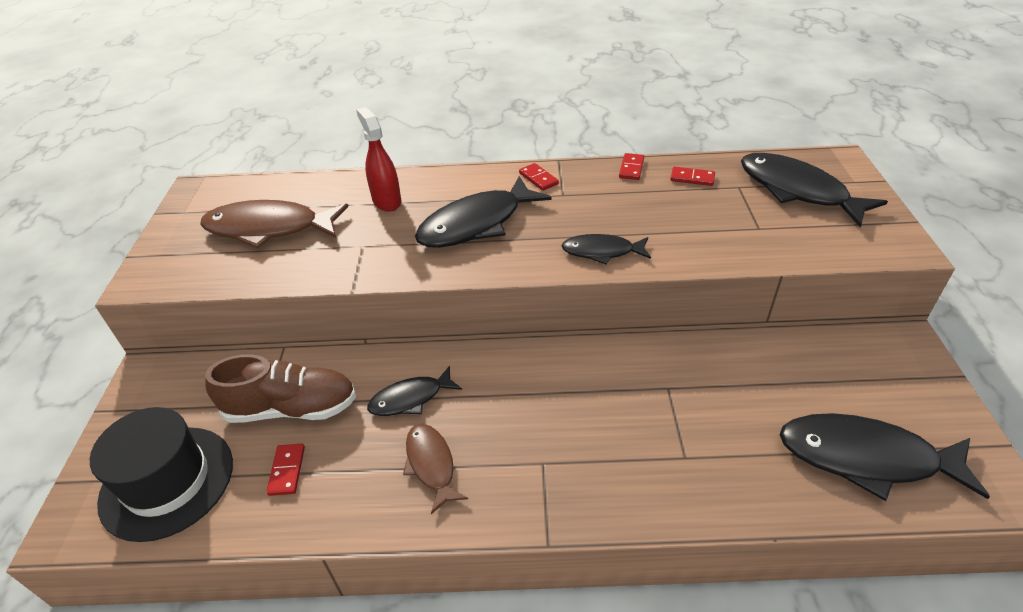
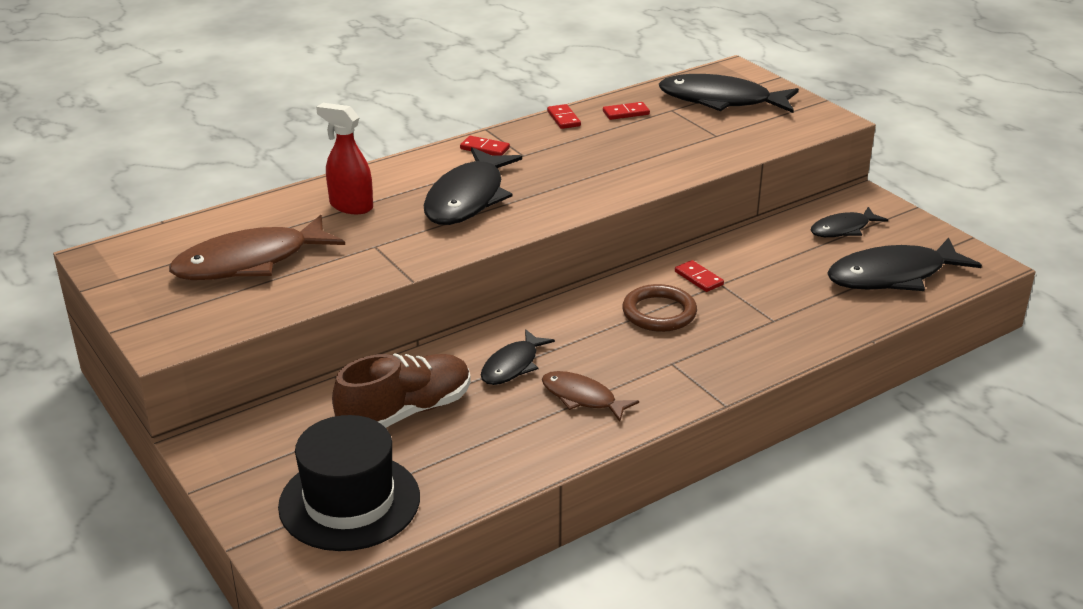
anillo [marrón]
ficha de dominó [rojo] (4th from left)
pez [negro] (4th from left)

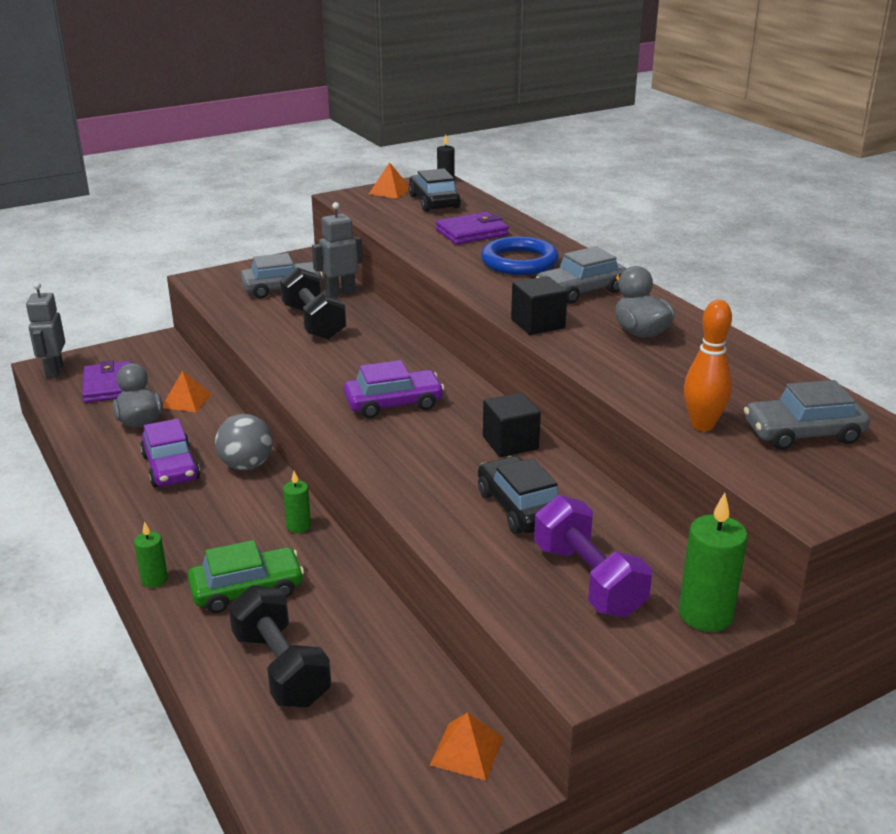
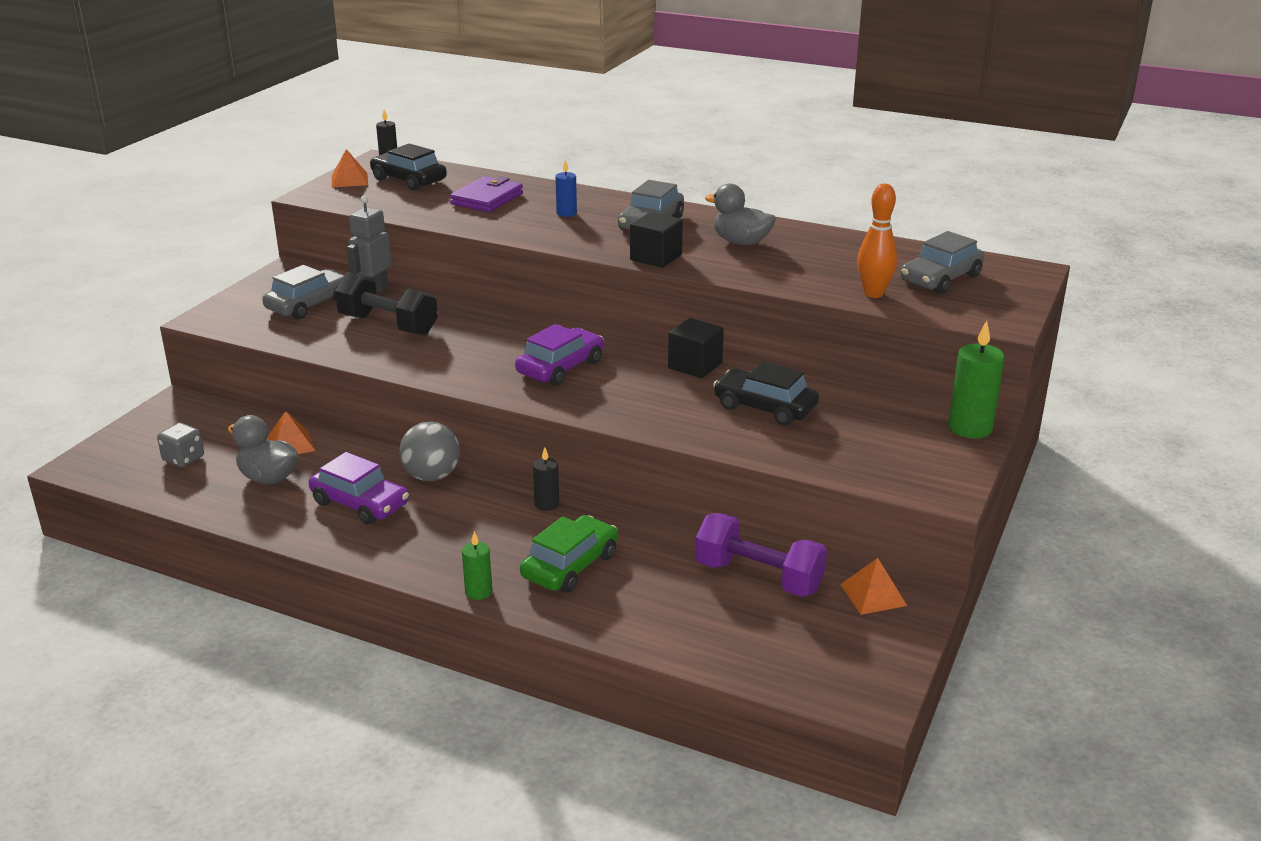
dado [gris]
vela [negro] (2nd from left)
vela [azul]
mancuerna [morado]
robot [gris] (1st from left in the first image)
mancuerna [negro] (1st from left in the first image)

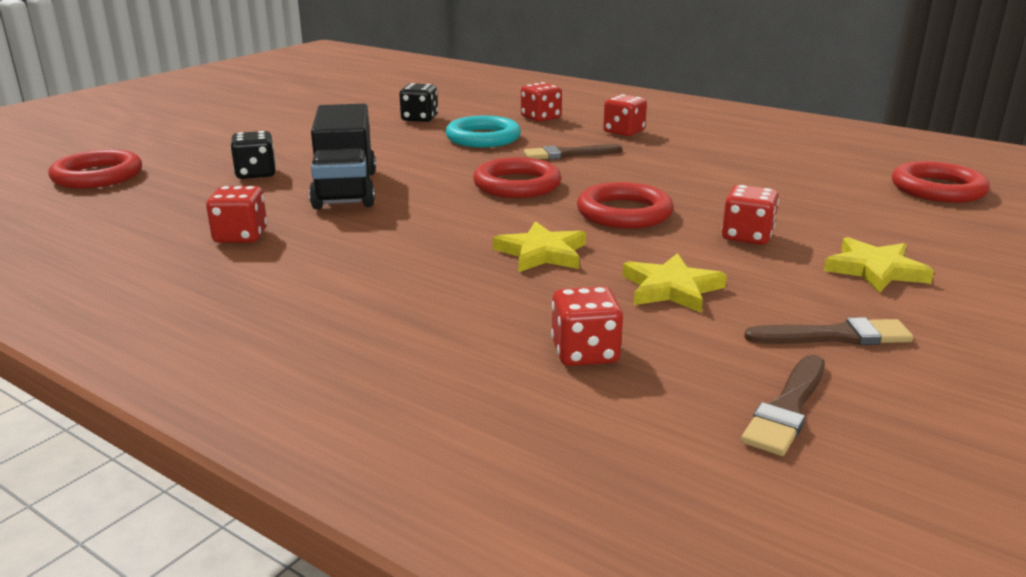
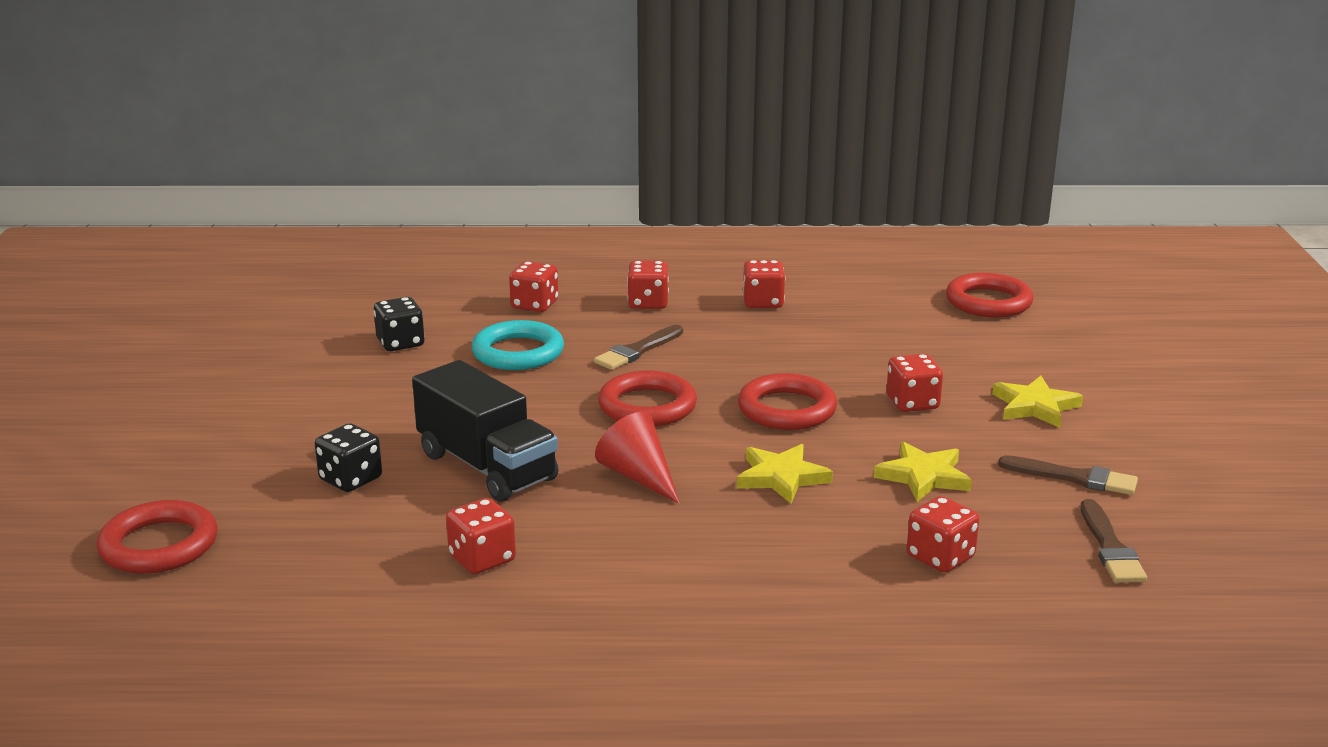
cono [rojo]
dado [rojo] (4th from left)
pincel [marrón] (2nd from left)

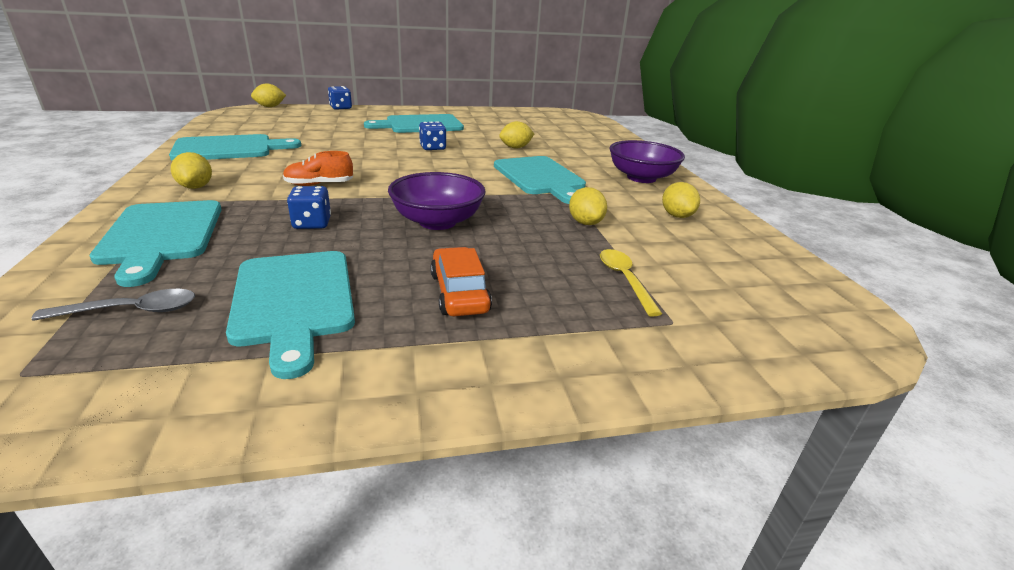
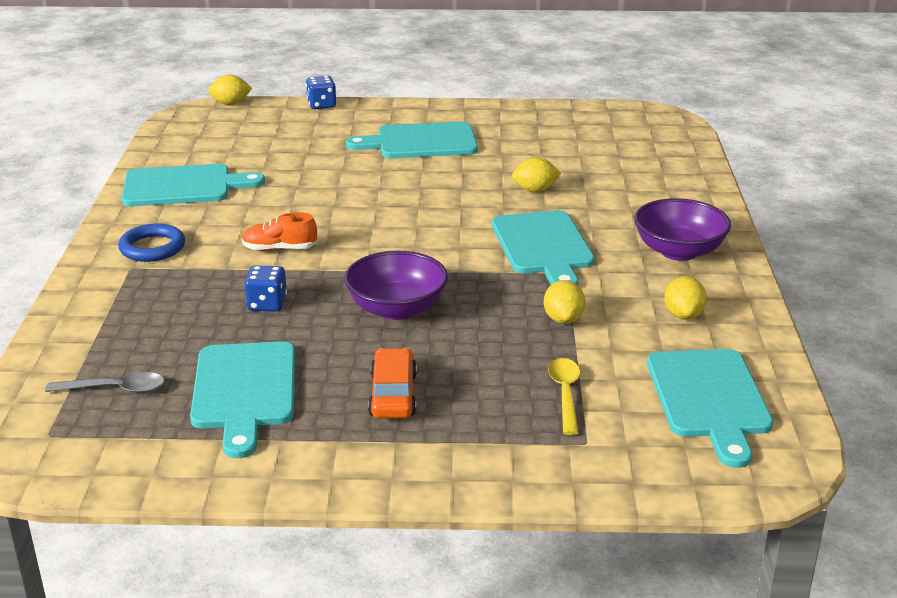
anillo [azul]
tabla de cortar [turquesa] (5th from left)
dado [azul] (3rd from left in the first image)

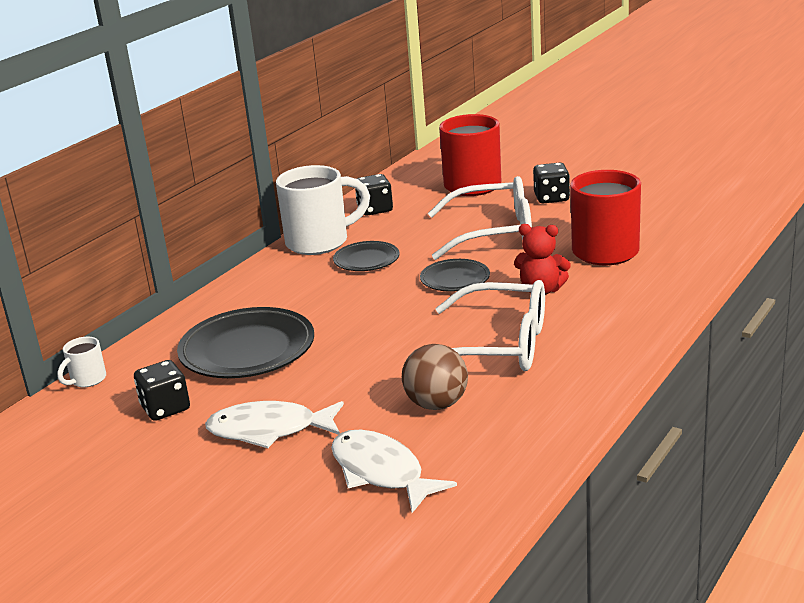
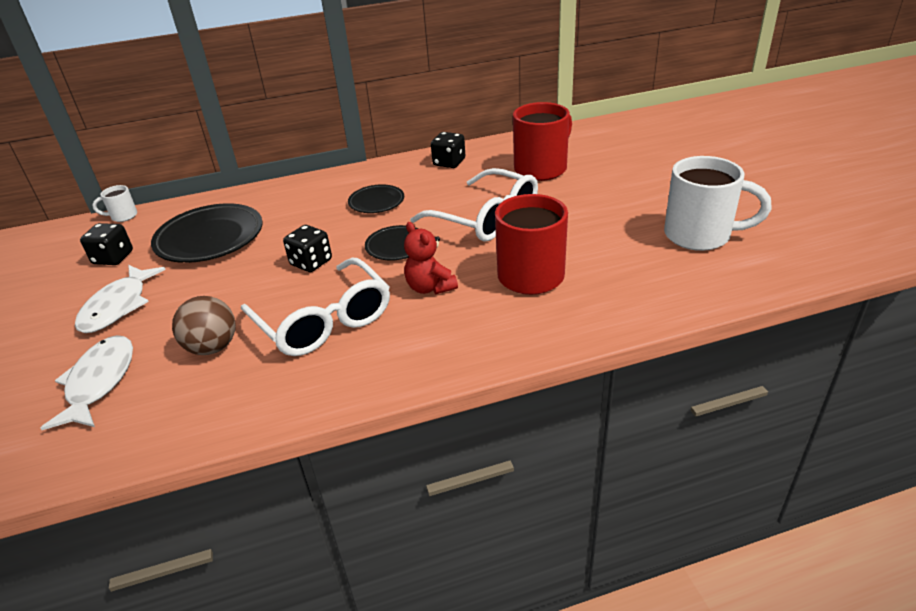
pez [blanco] (2nd from left)
dado [negro] (2nd from left)
taza [blanco] (2nd from left)

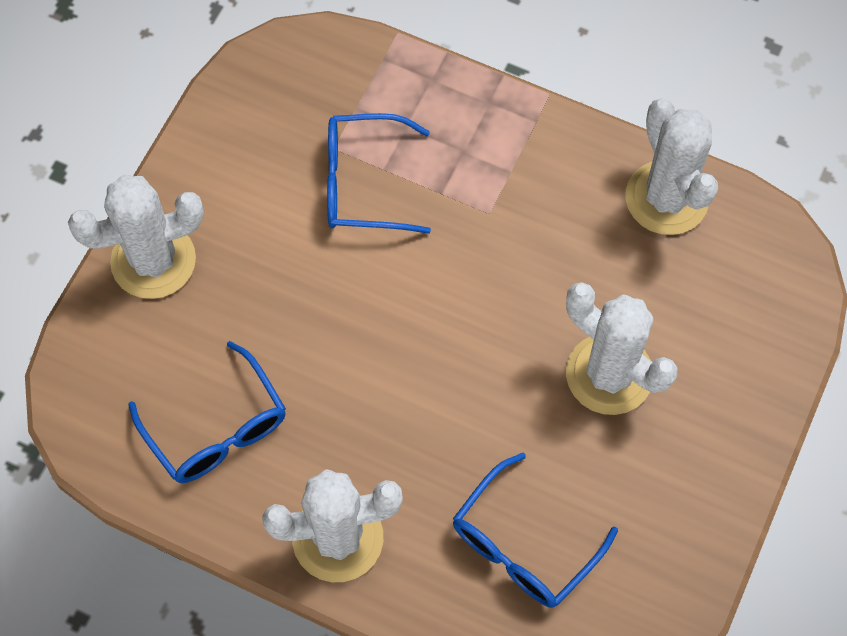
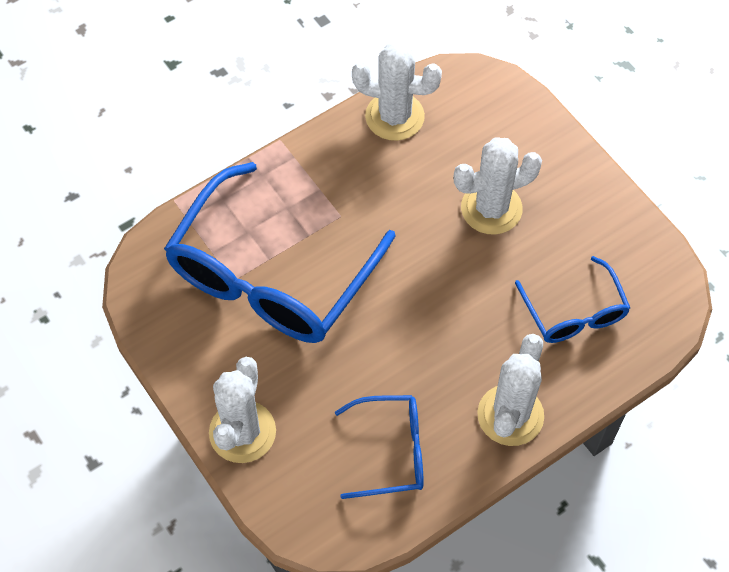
gafas [azul] (1st from left)

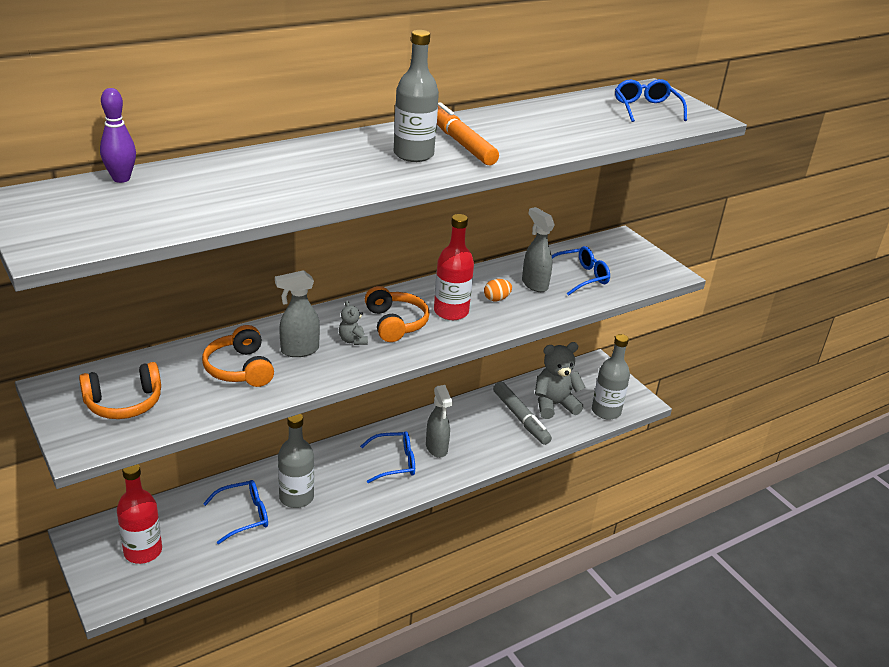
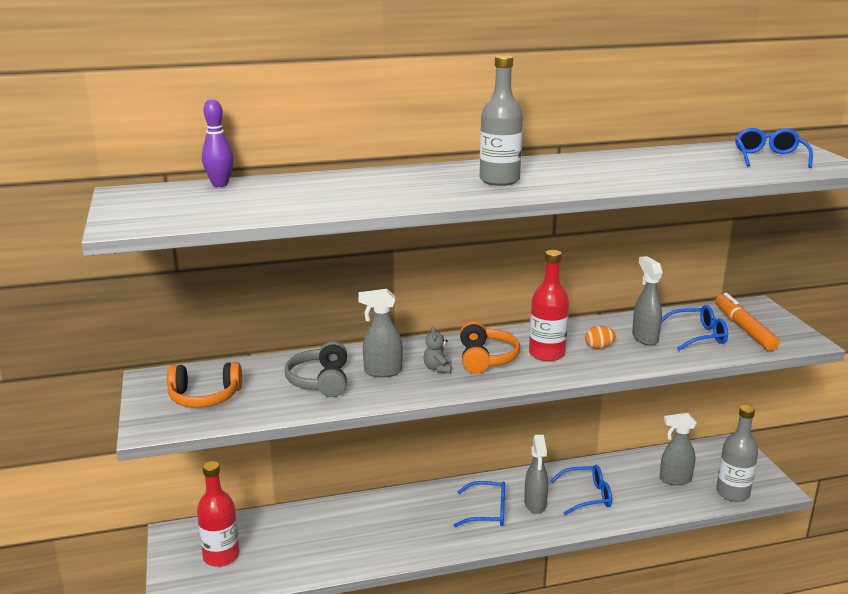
auriculares [gris]
gafas [azul] (2nd from left)
pulverizador [gris] (4th from left)
rotulador [naranja]
botella [gris] (1st from left in the first image)
rotulador [gris]

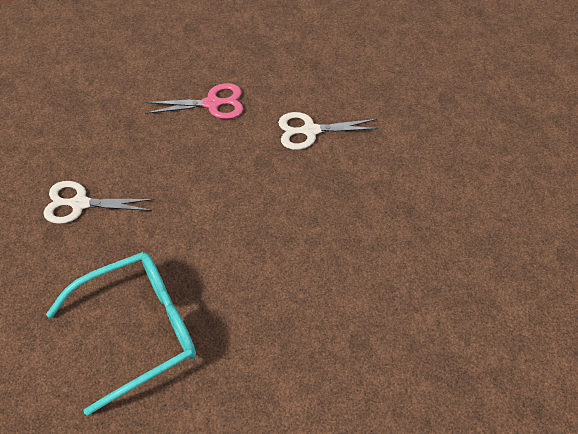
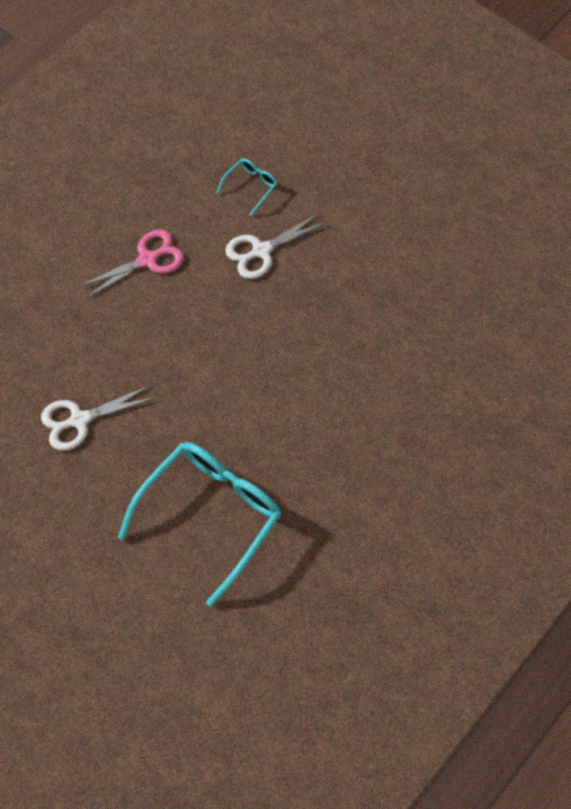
gafas [turquesa] (2nd from left)

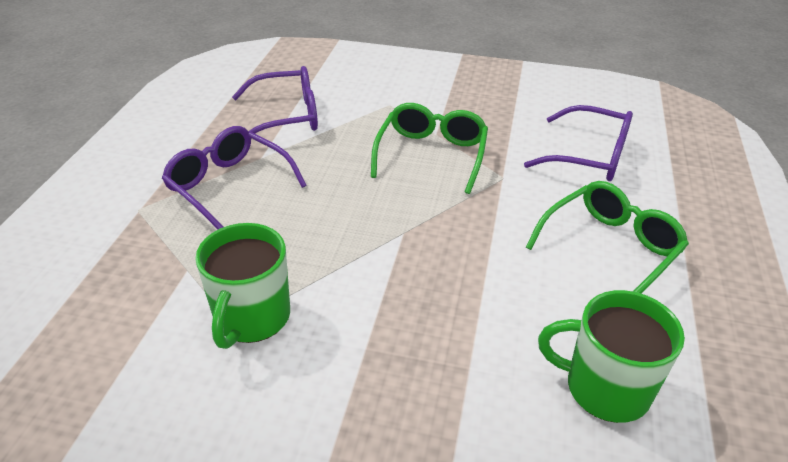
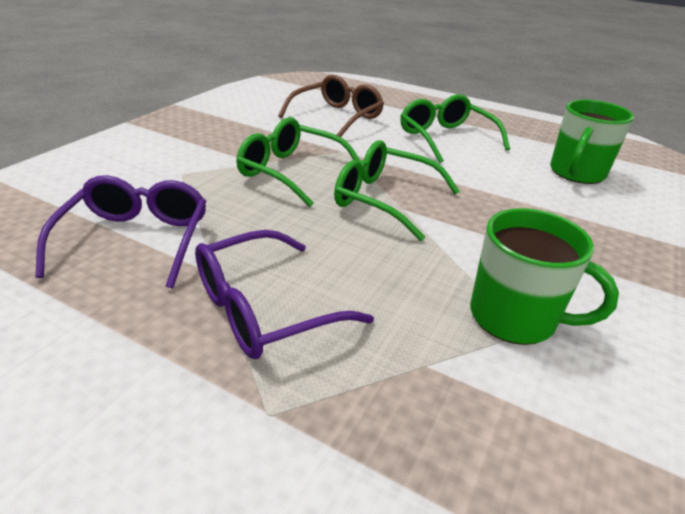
gafas [marrón]
gafas [verde] (2nd from left)

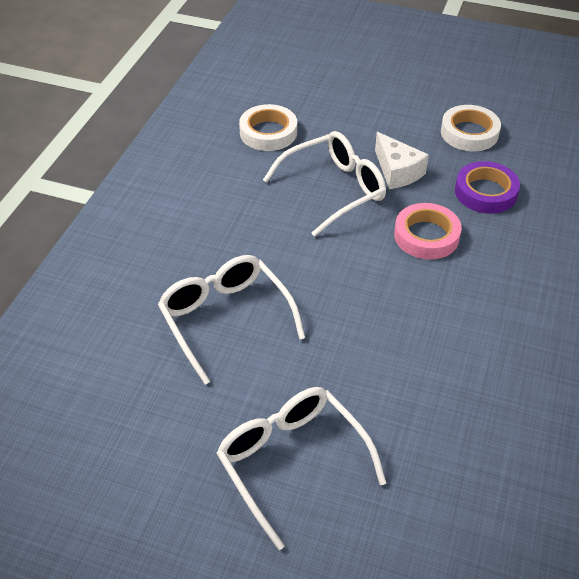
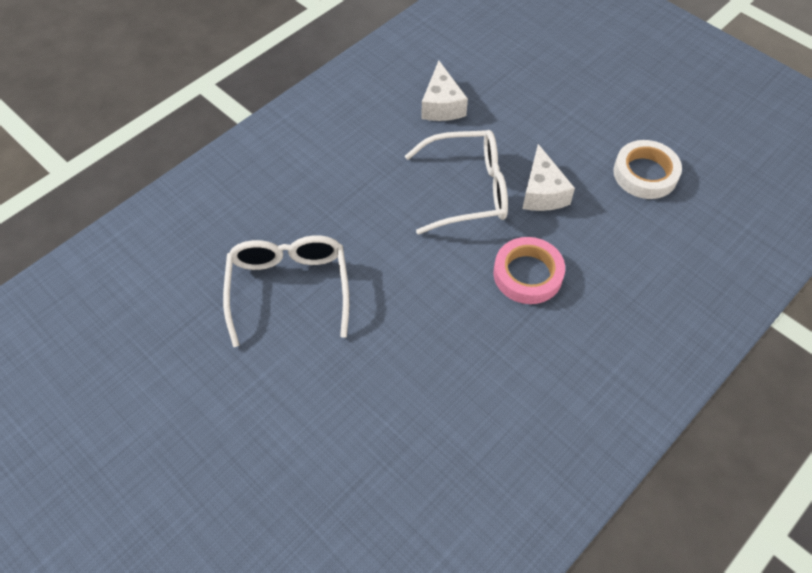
queso [blanco] (1st from left)
gafas [blanco] (2nd from left in the first image)
cinta adhesiva [morado]

